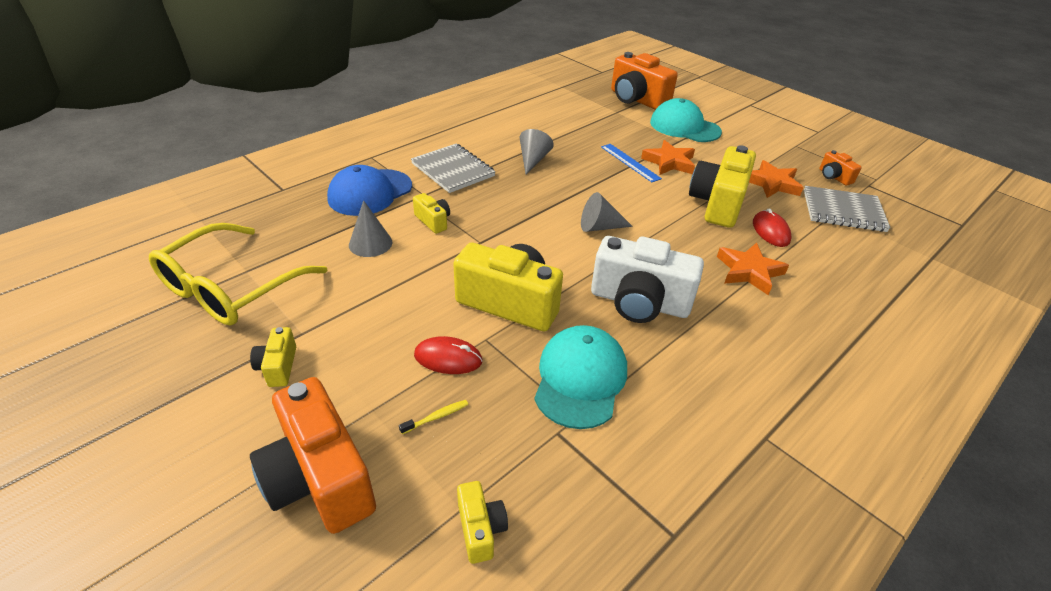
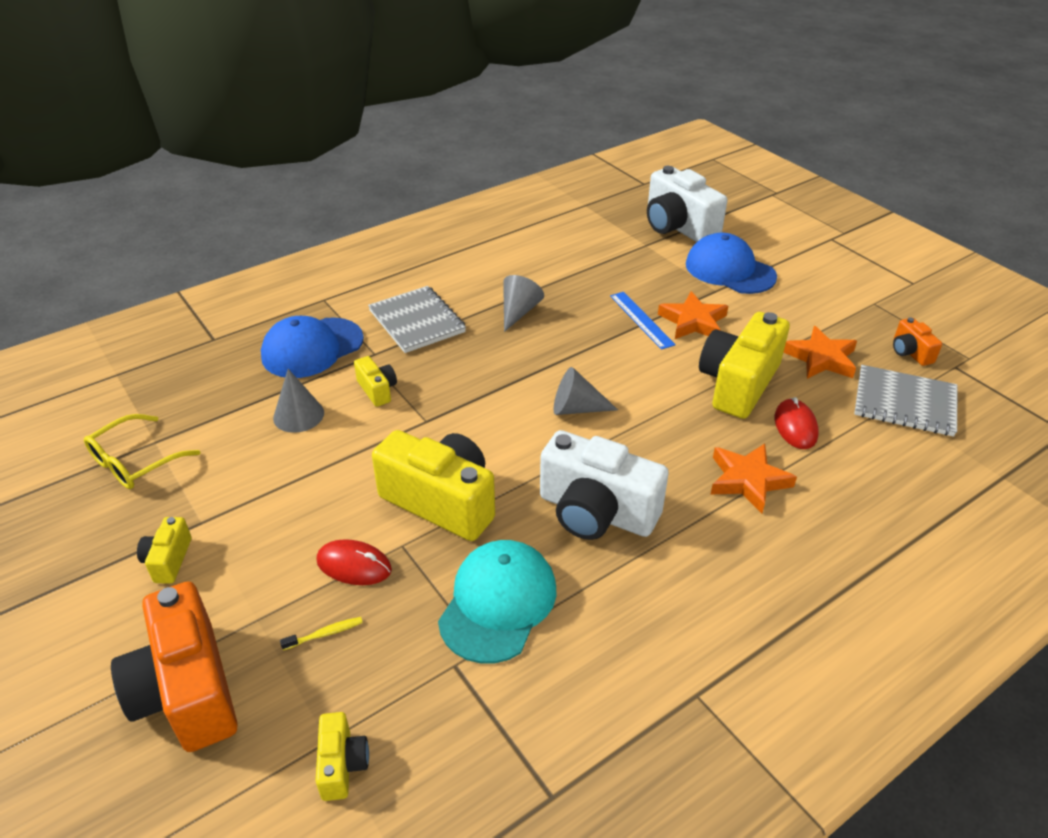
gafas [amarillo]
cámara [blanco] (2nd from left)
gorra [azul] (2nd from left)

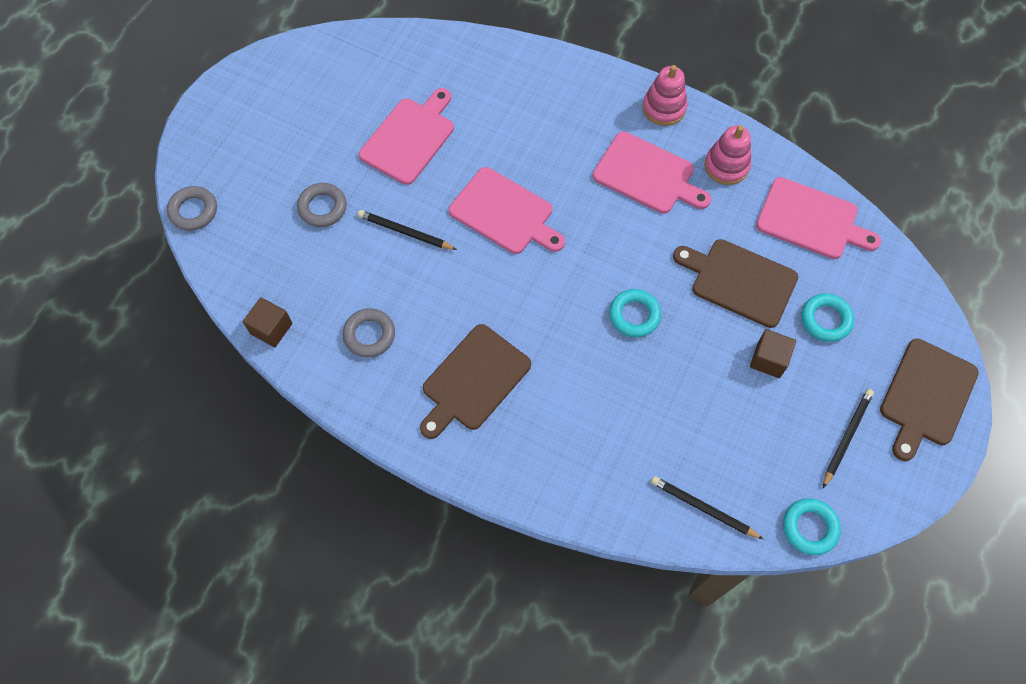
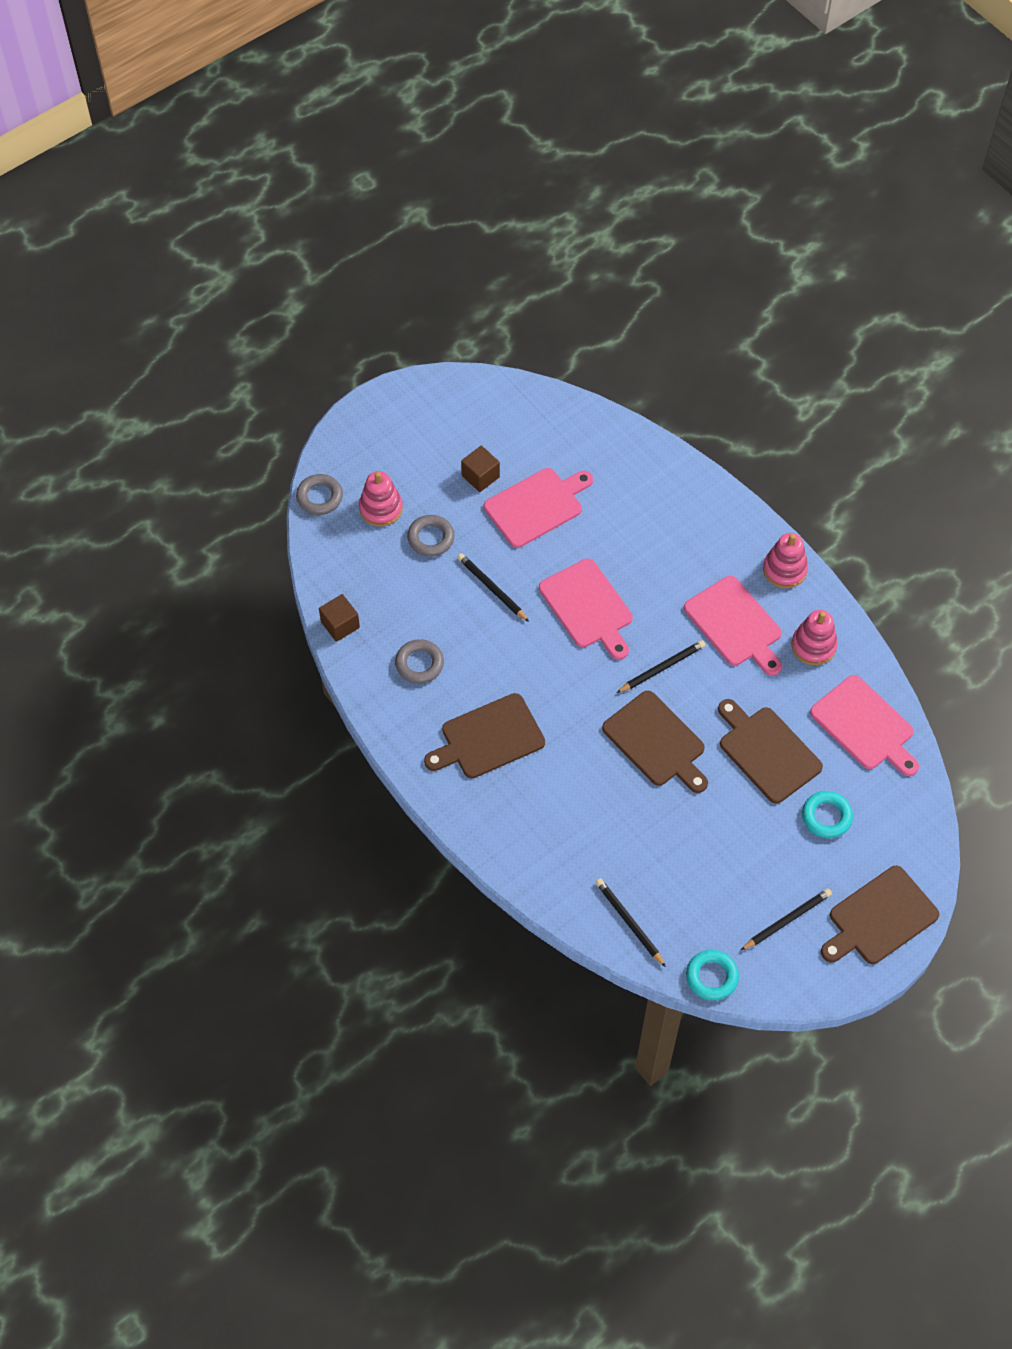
juguete apilable [rosa] (1st from left)
cubo [marrón] (2nd from left)
tabla de cortar [marrón] (2nd from left)
lápiz [negro] (3rd from left)

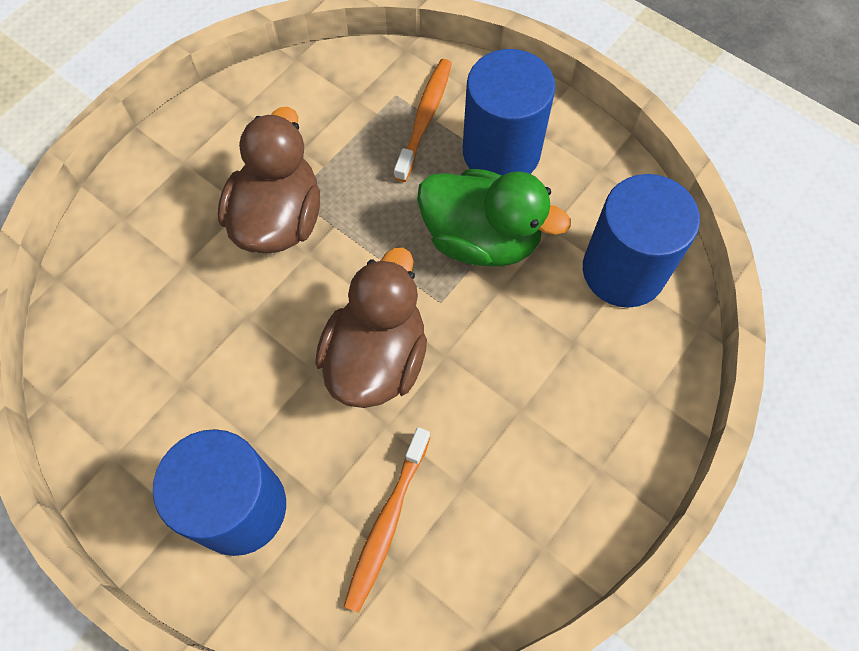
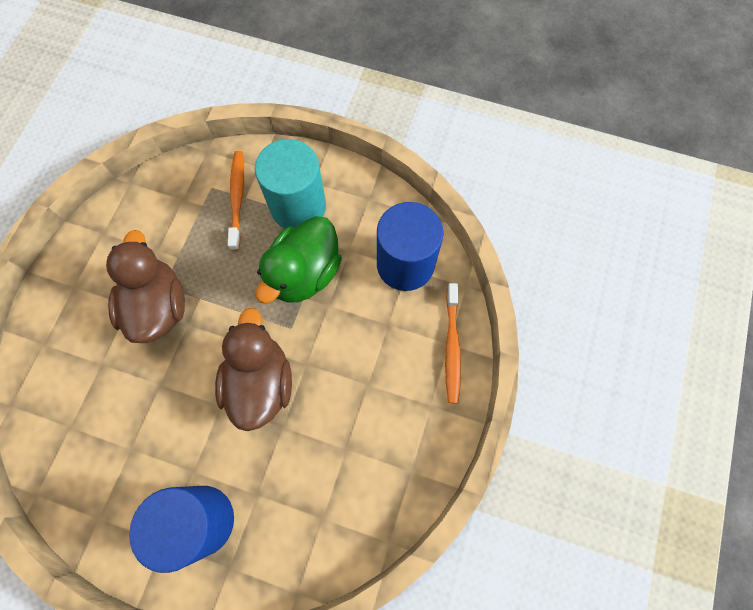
cilindro [turquesa]
pato [verde]
cepillo de dientes [naranja] (2nd from left)

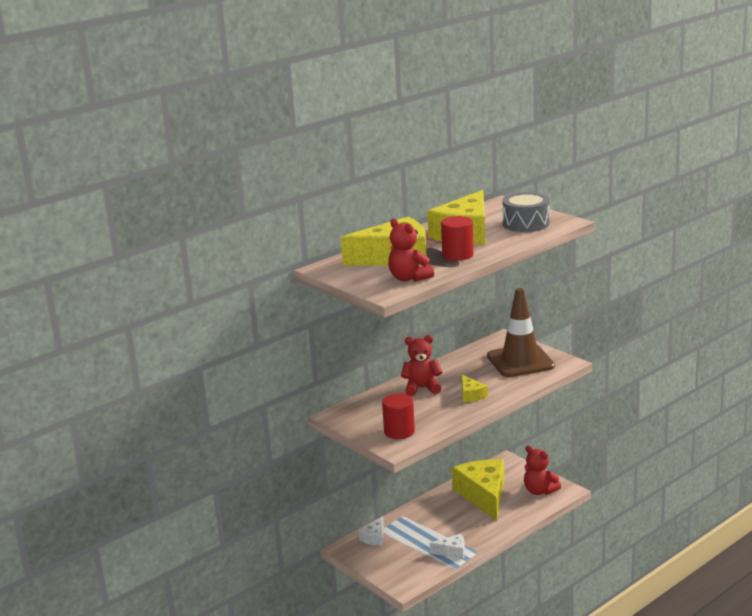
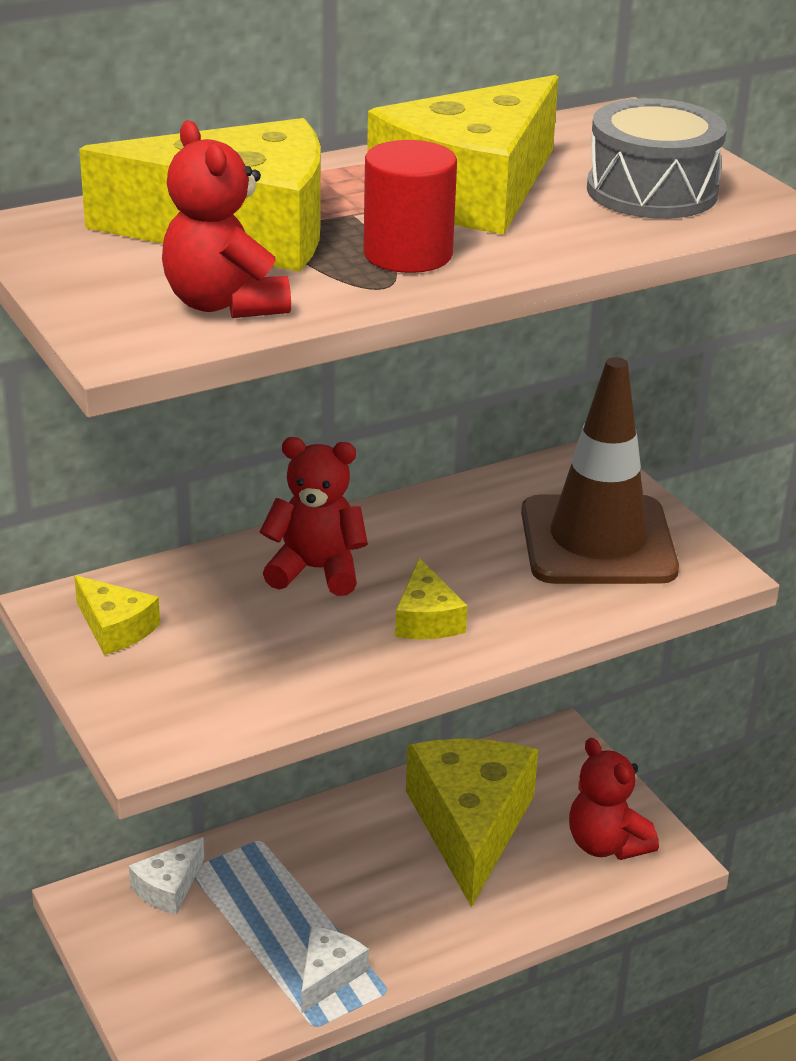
queso [amarillo] (1st from left)
queso [blanco] (2nd from left)
cilindro [rojo] (1st from left in the first image)

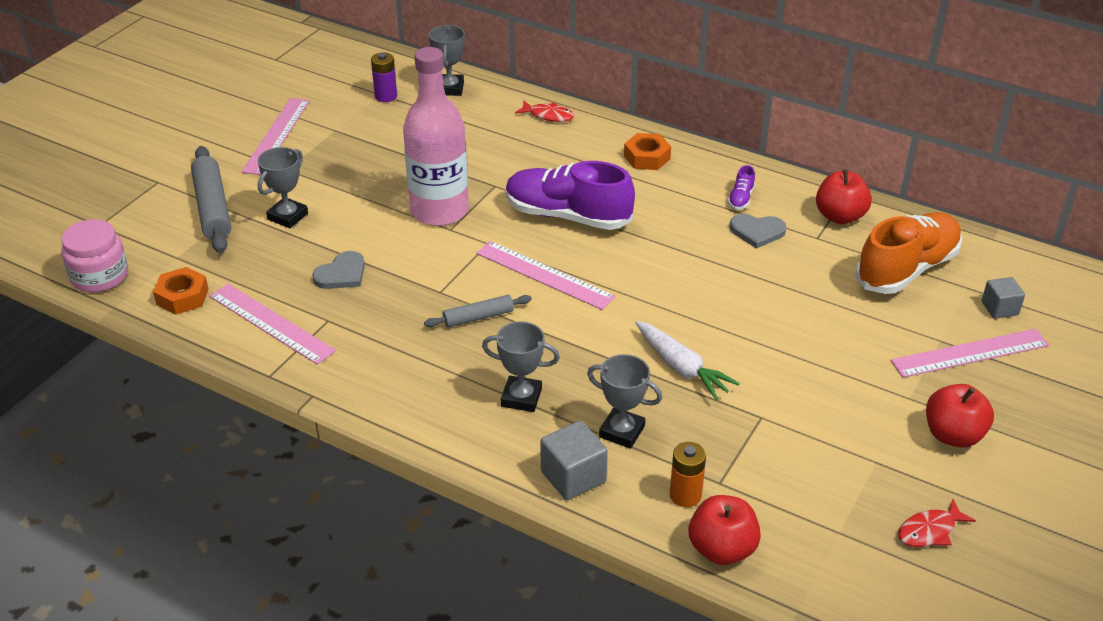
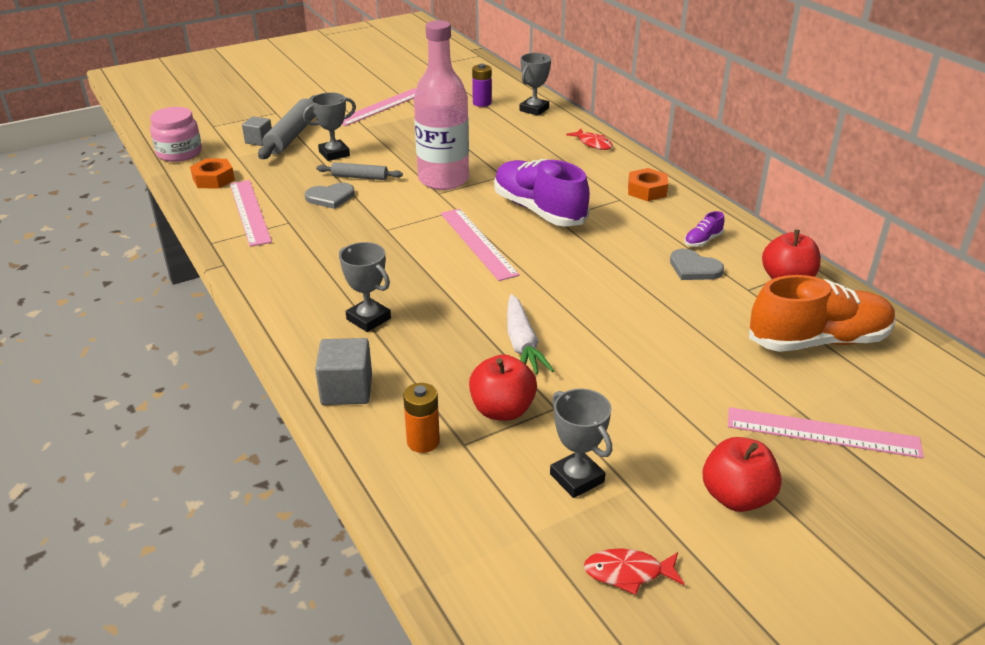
cubo [gris] (1st from left)
rodillo [gris] (2nd from left)
manzana [rojo] (1st from left)
trofeo [gris] (4th from left)

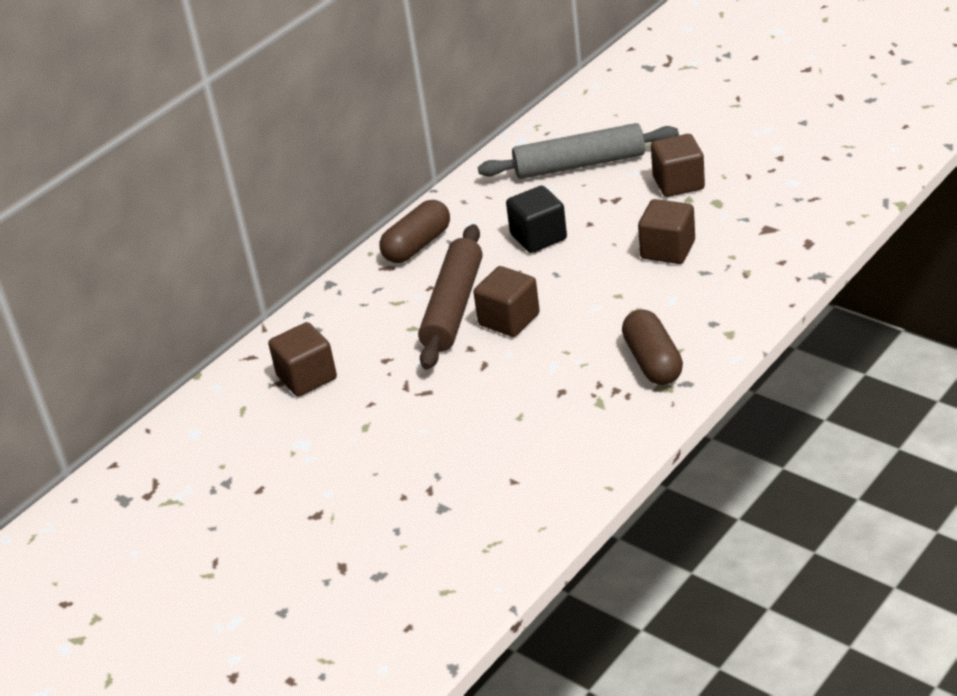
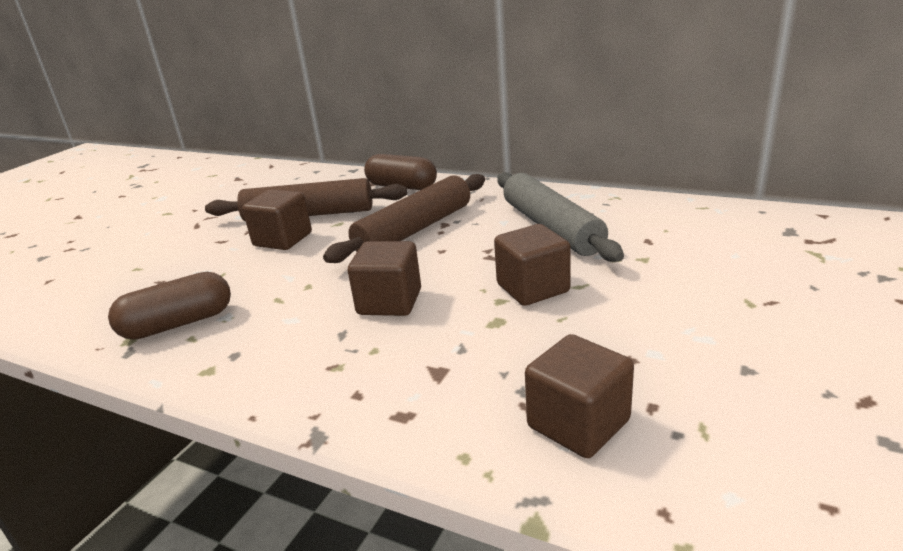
rodillo [marrón] (2nd from left)
cubo [marrón] (4th from left)

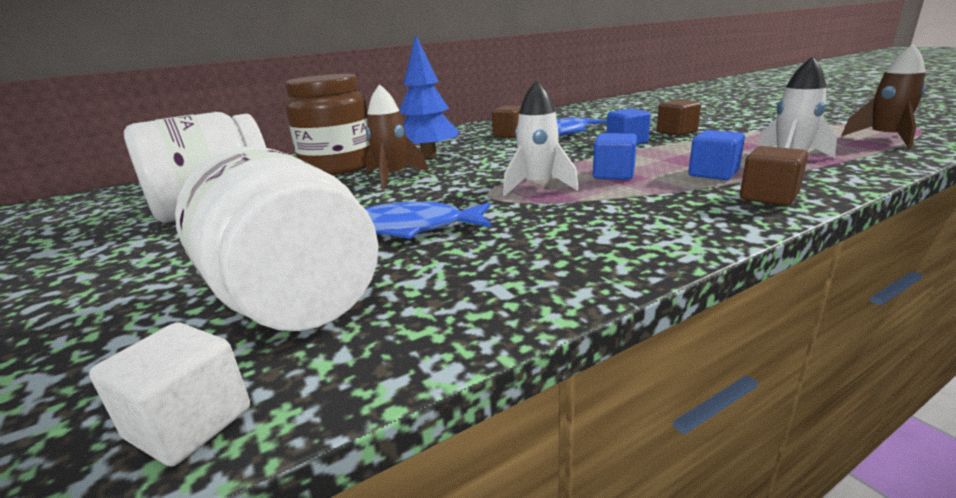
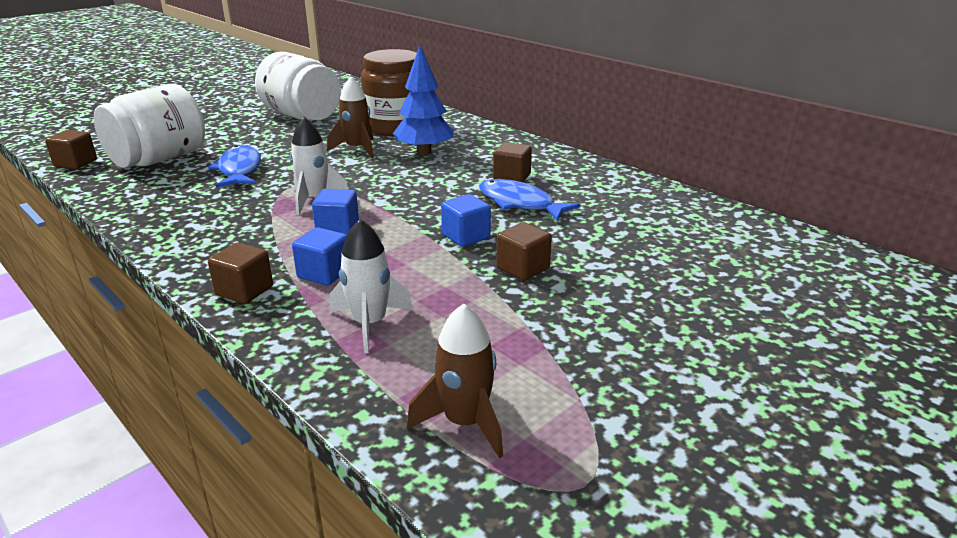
cubo [marrón] (1st from left)

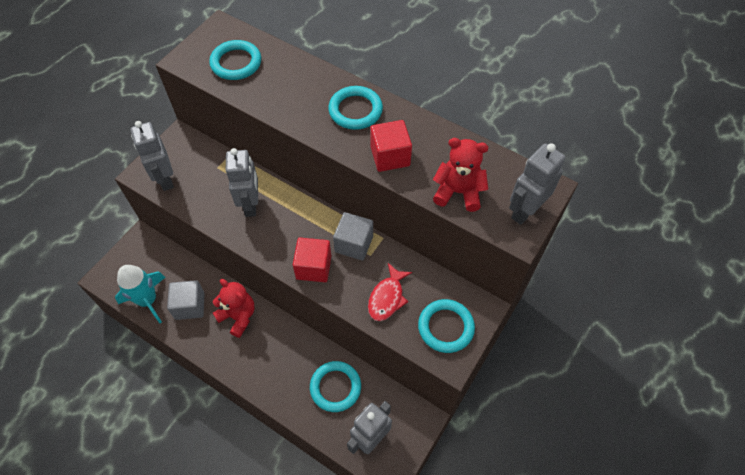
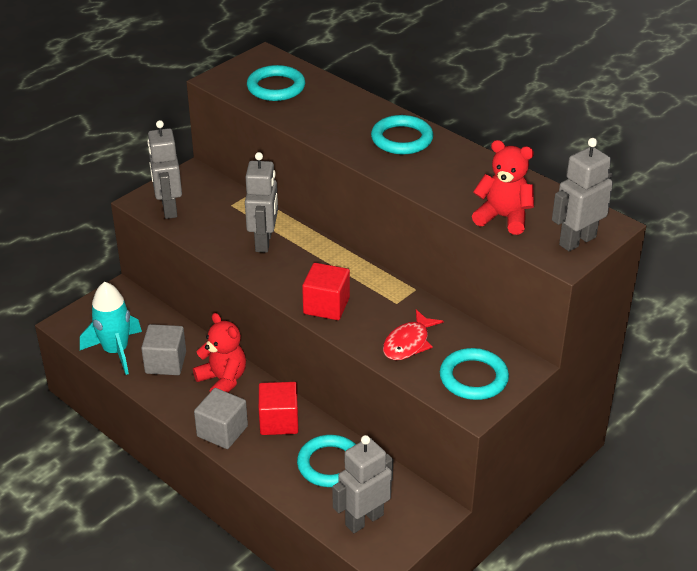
cubo [gris] (2nd from left)
cubo [rojo] (1st from left)

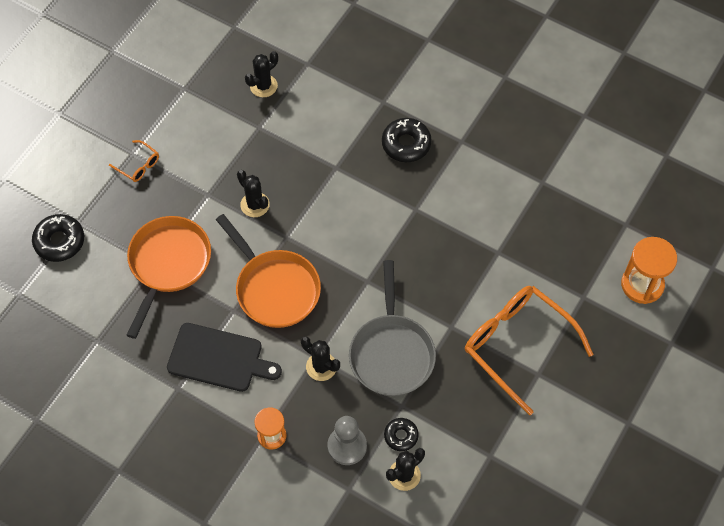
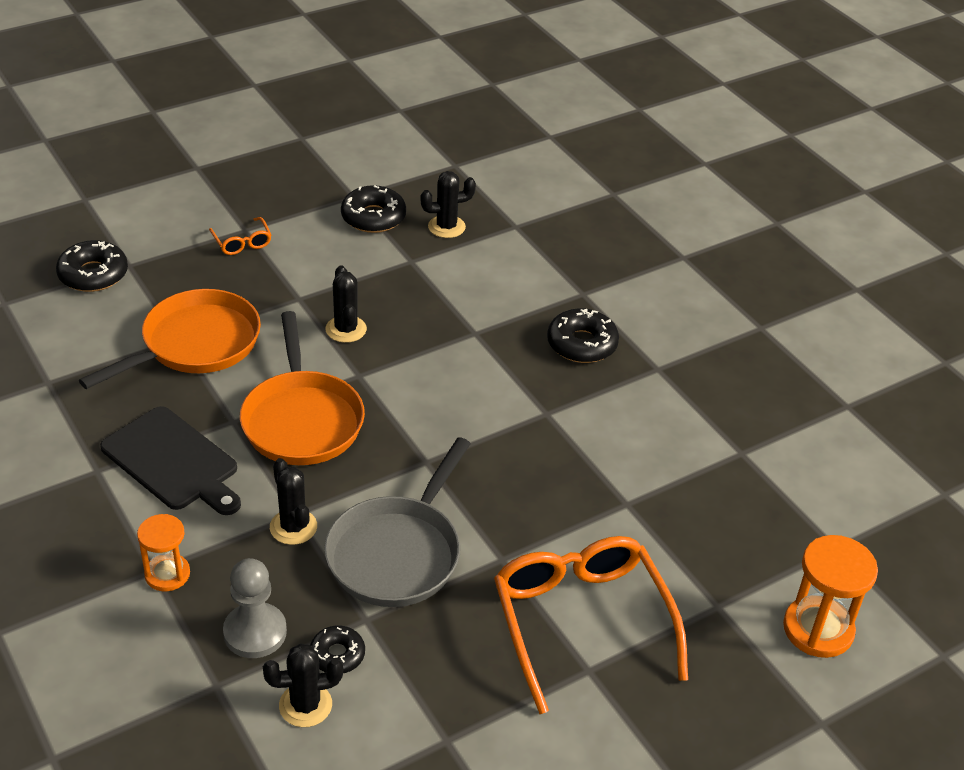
rosquilla [negro] (3rd from left)

